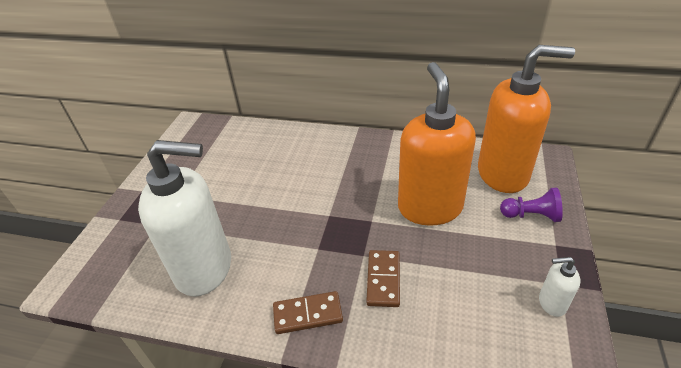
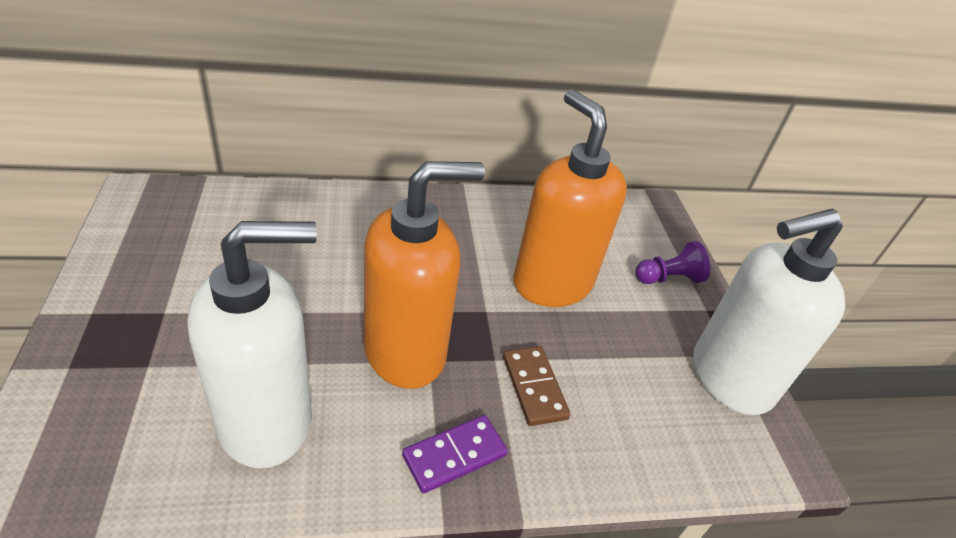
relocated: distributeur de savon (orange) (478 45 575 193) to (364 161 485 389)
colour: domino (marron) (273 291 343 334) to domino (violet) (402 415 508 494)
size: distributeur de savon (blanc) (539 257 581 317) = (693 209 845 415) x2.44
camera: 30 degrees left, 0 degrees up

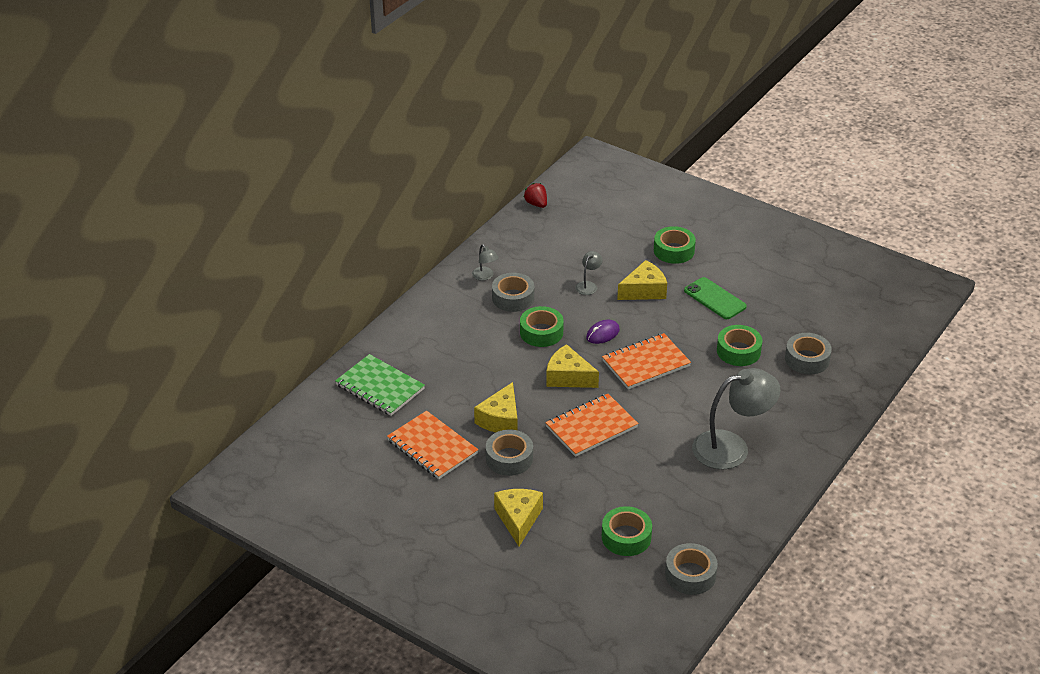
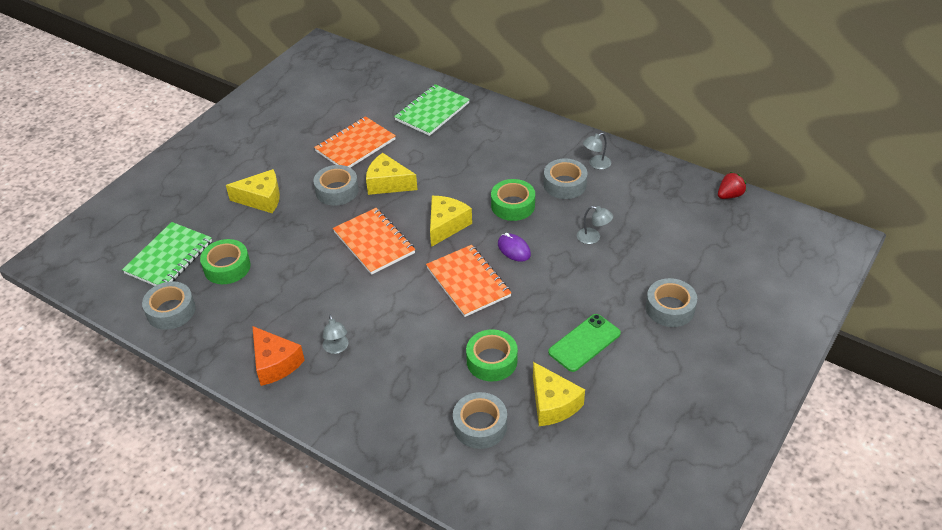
appeared: carnet (vert) (122 222 212 286); fromage (orange) (252 326 305 386)
relocated: fromage (jaune) (617 260 667 300) to (533 362 585 426)
colour: ruban adhésif (vert) (654 226 696 264) to ruban adhésif (gris) (646 278 697 327)
size: lampe (gris) (692 368 781 470) = (323 315 348 354) x0.44
camera: 90 degrees right, 5 degrees up

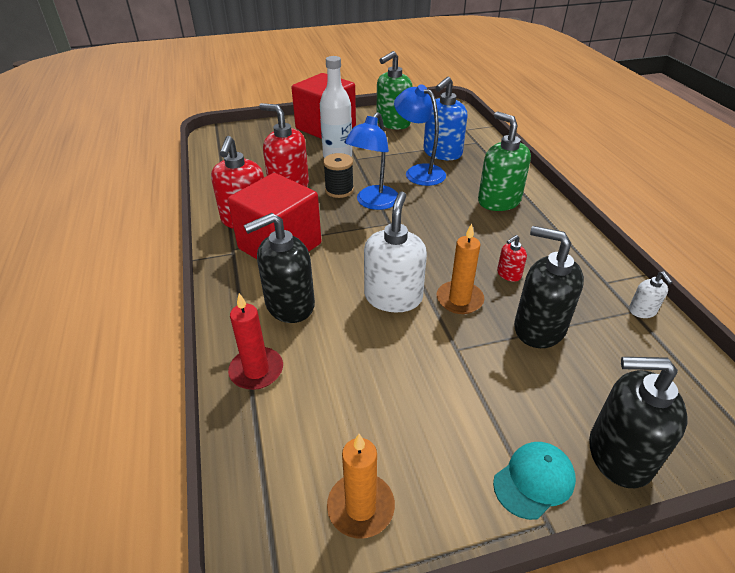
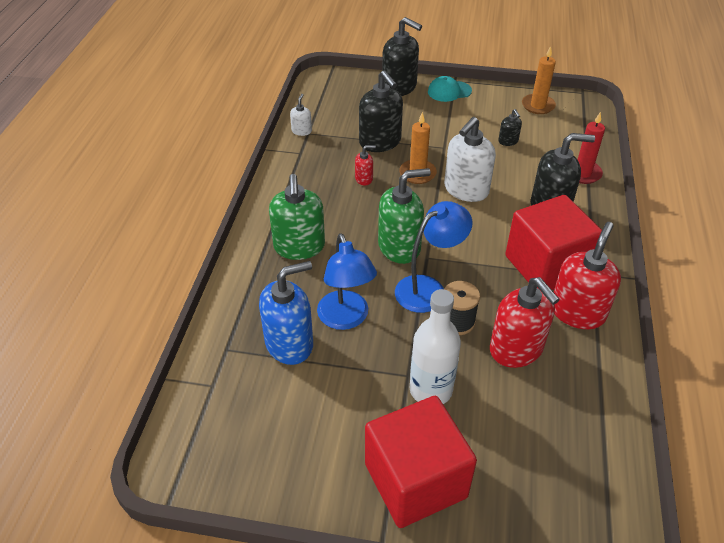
appeared: distributeur de savon (noir) (498 109 522 146)
relocated: distributeur de savon (vert) (377 51 413 129) to (378 168 431 264)
camera: 155 degrees left, 5 degrees up

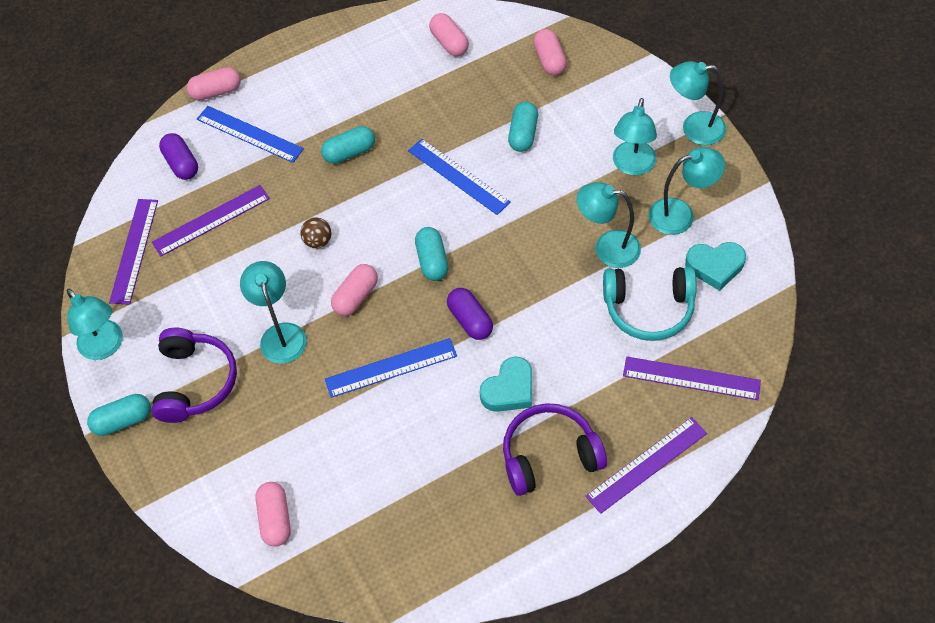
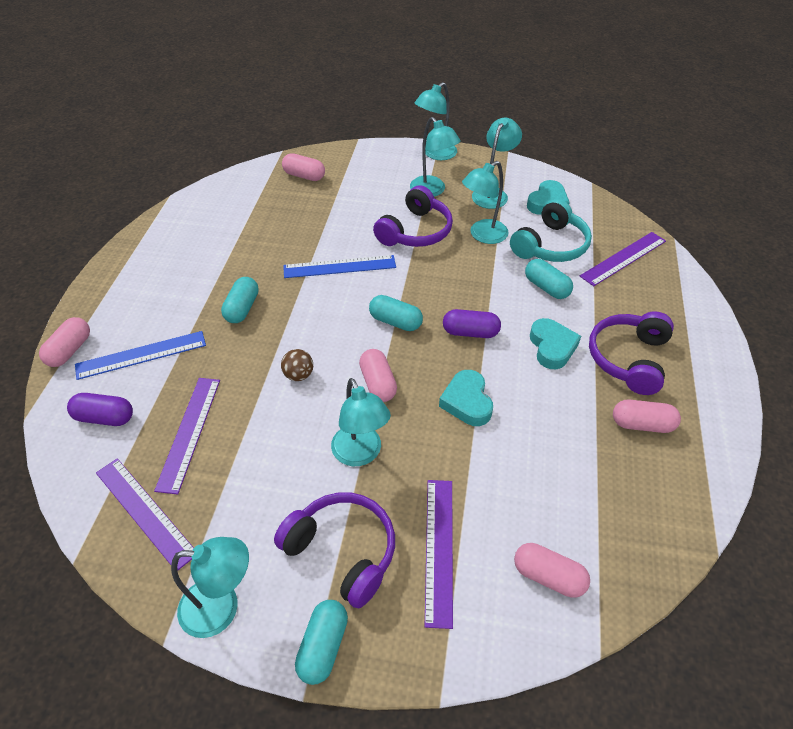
appeared: casque audio (violet) (373 185 453 247)
relocated: gélule (rose) (429 13 469 56) to (613 399 681 433); gélule (turquoise) (508 102 538 152) to (525 259 573 299); règle (violet) (586 417 707 514) to (425 480 453 629)
exchanged: règle (bleu) (325 338 457 398) to cœur (turquoise) (439 370 493 426)
spun: lampe (turquoise) (240 261 307 364) = (331 378 391 466) 135 degrees counterclockwise
camera: 55 degrees left, 10 degrees down

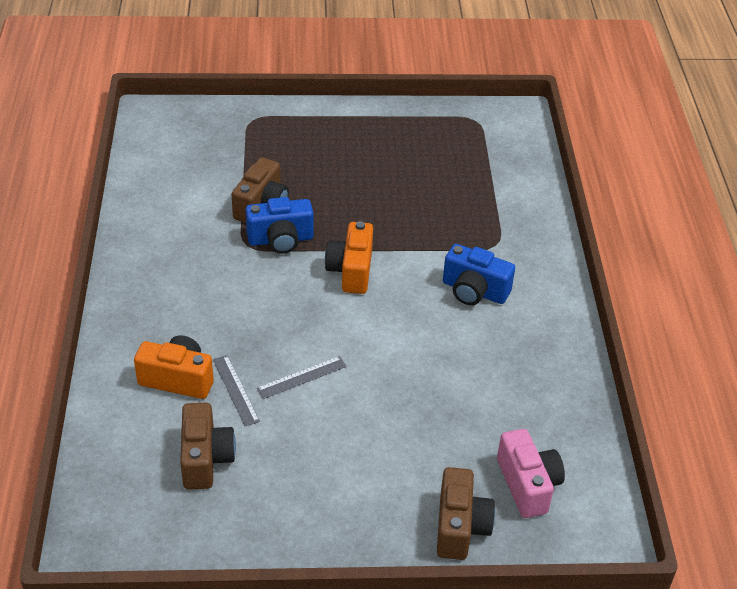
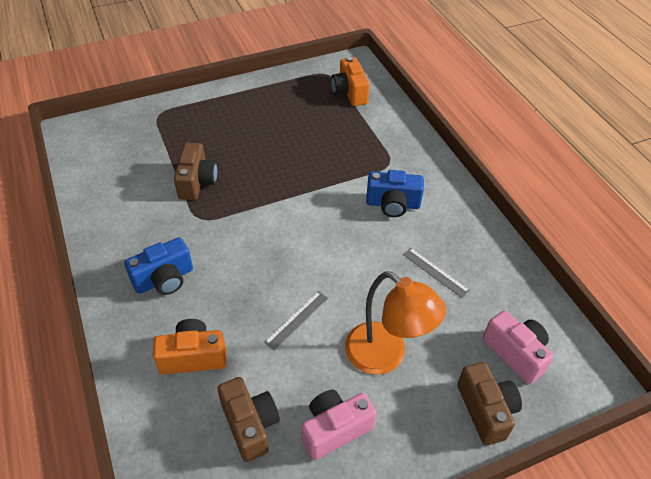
appeared: lampe (orange) (345 271 446 375); appareil photo (rose) (301 390 377 460)
relocated: appareil photo (bleu) (245 197 314 254) to (124 237 193 295); appareil photo (orange) (325 221 373 294) to (331 57 370 106); règle (gris) (213 355 260 426) to (403 248 470 298)
camera: 20 degrees left, 5 degrees up

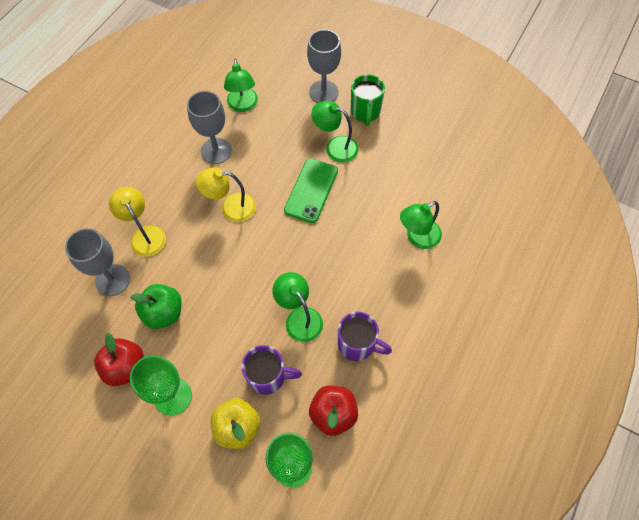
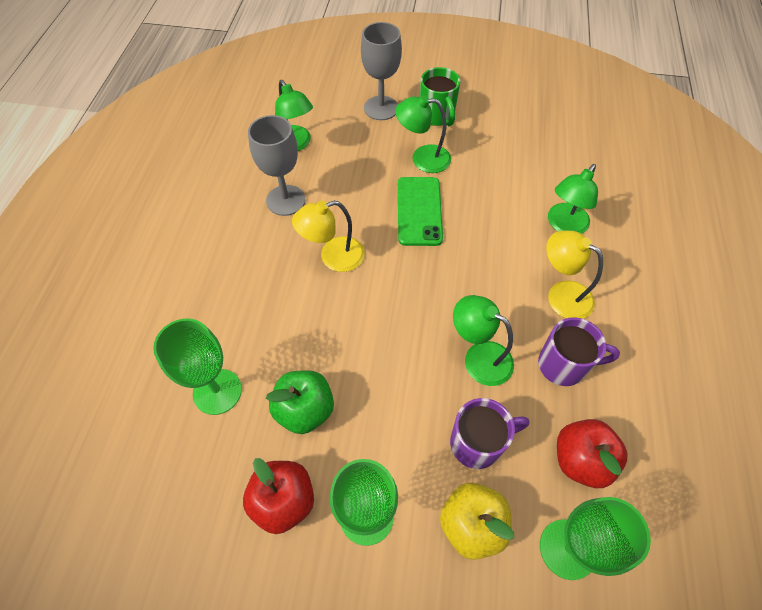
relocated: lampe (jaune) (109 187 166 257) to (546 231 603 319)
colour: verre à pied (gris) (65 228 130 296) to verre à pied (vert) (153 318 242 415)
camera: 20 degrees left, 5 degrees down

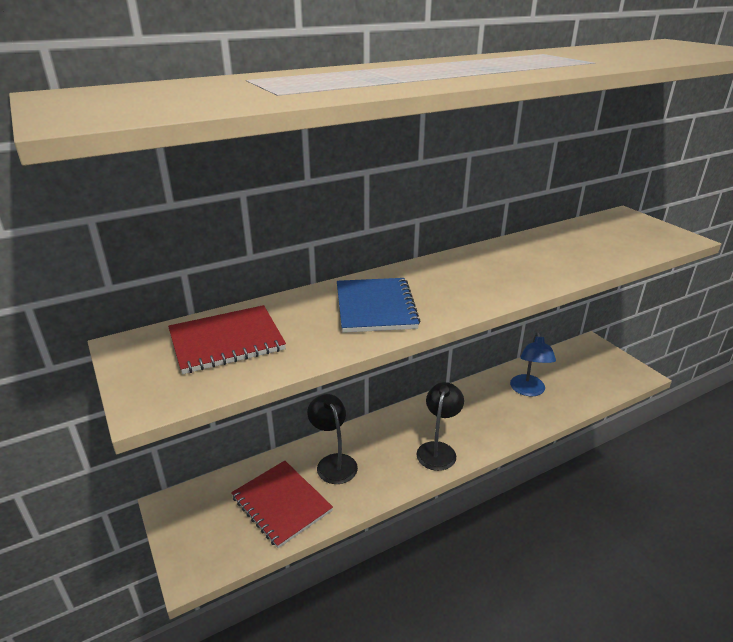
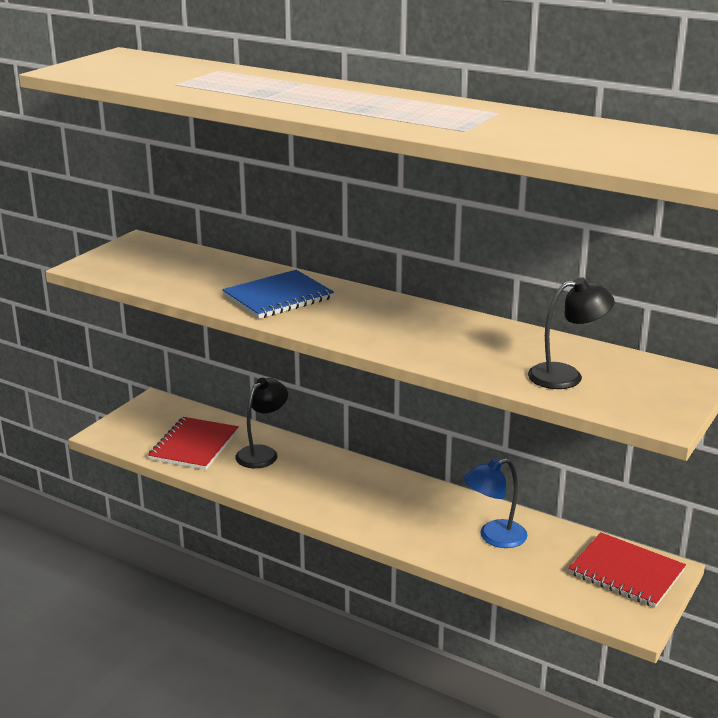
relocated: carnet (rouge) (168 305 286 374) to (569 532 686 608); lampe (noir) (416 382 464 471) to (528 277 615 389)
camera: 60 degrees right, 5 degrees down

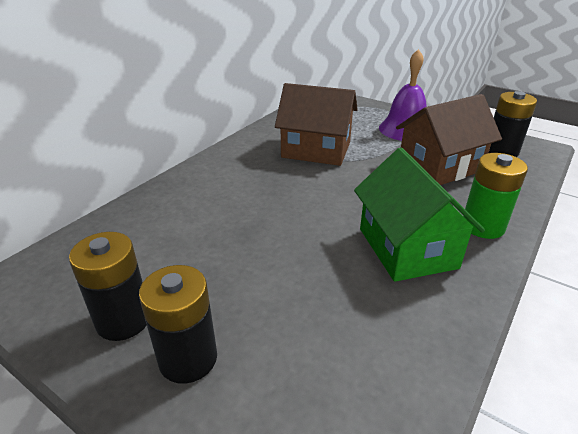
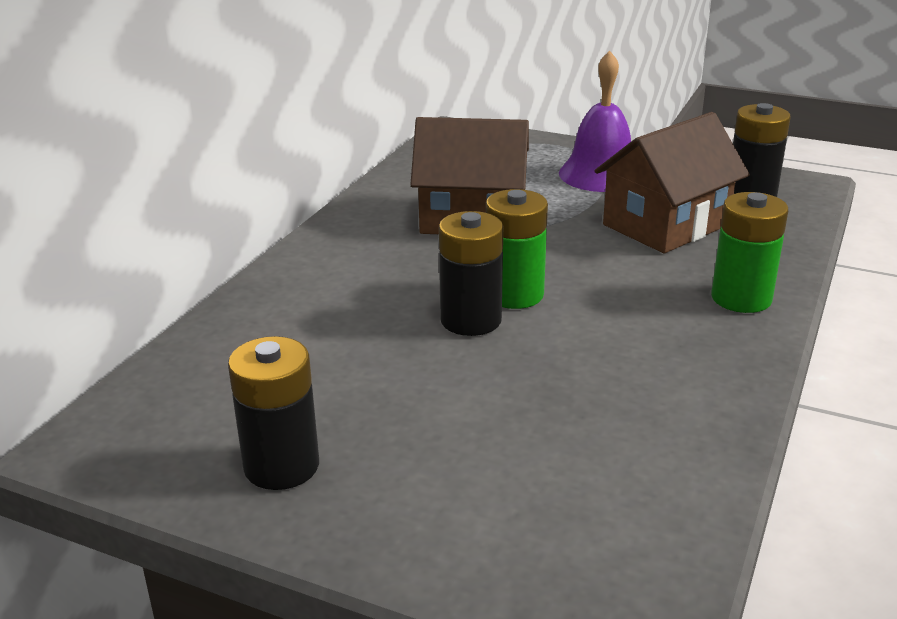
missing: maison (vert) (354 148 485 282)
appeared: pile (vert) (486 189 548 309)
relocated: pile (noir) (139 265 217 384) to (439 211 503 336)
camera: 10 degrees left, 5 degrees down

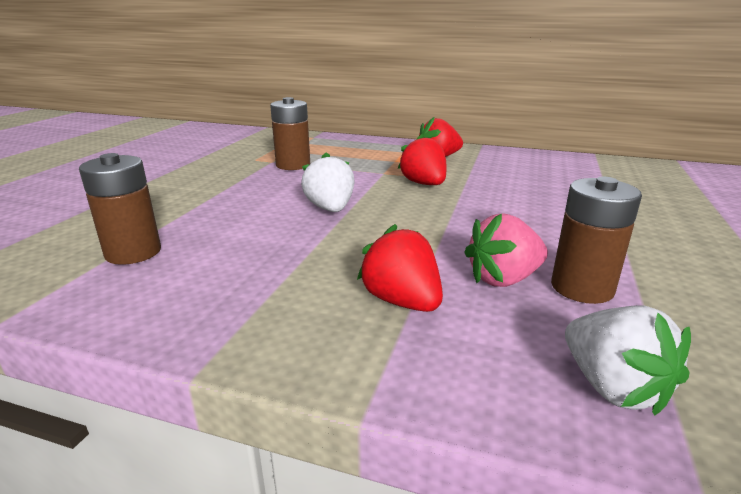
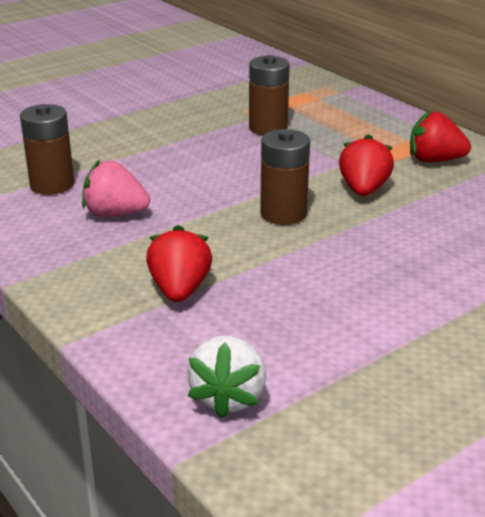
missing: fraise (blanc) (301 152 355 212)
relocated: pile (marron) (551 177 642 304) to (260 129 310 225); fraise (rose) (464 213 548 287) to (82 160 150 217)
camera: 35 degrees right, 5 degrees up

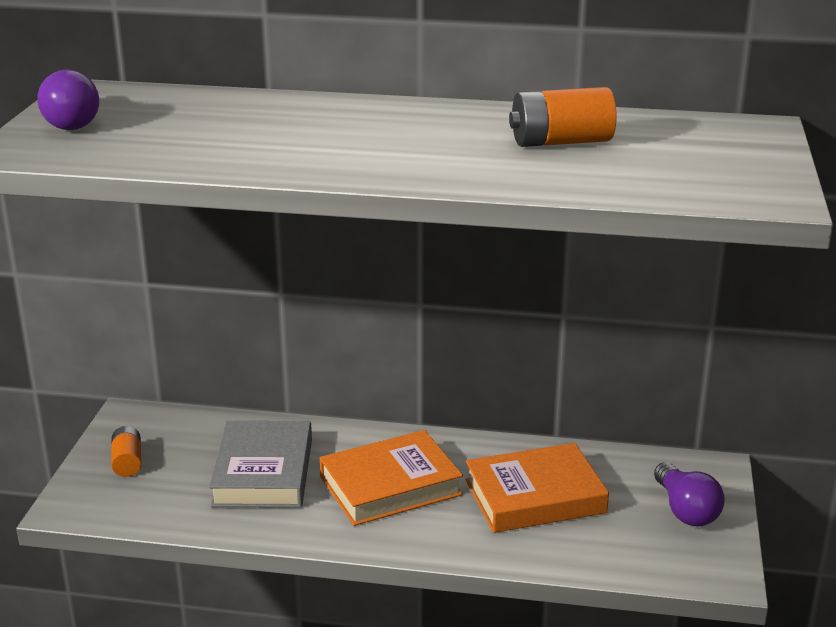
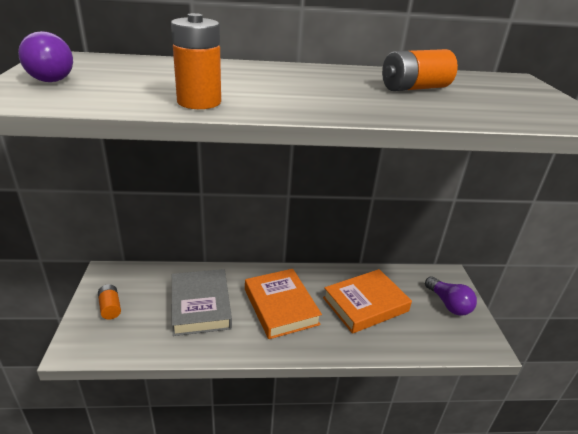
appeared: pile (orange) (171 13 221 109)
spun: livre (orange) (320 430 463 526) = (245 269 322 339) 75 degrees counterclockwise
camera: 15 degrees left, 5 degrees up

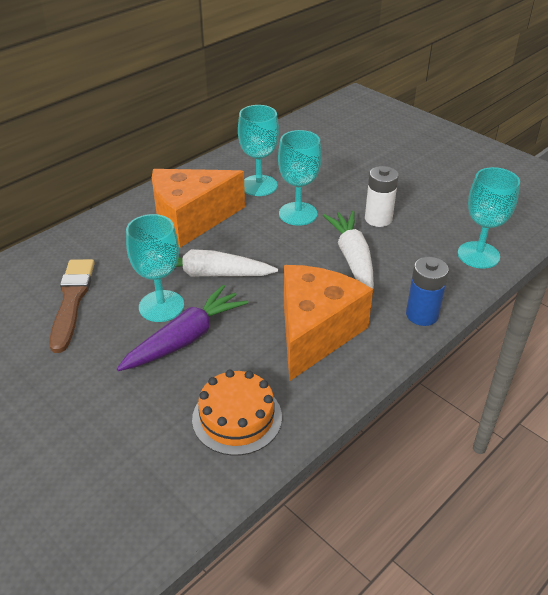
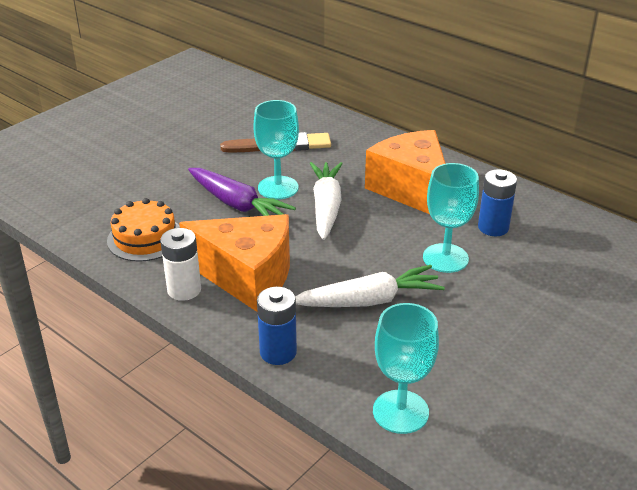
relocated: pile (blanc) (365 166 399 227) to (160 228 201 301)
exchanged: verre à pied (turquoise) (238 105 279 196) to pile (bleu) (478 169 517 236)
camera: 85 degrees right, 5 degrees down

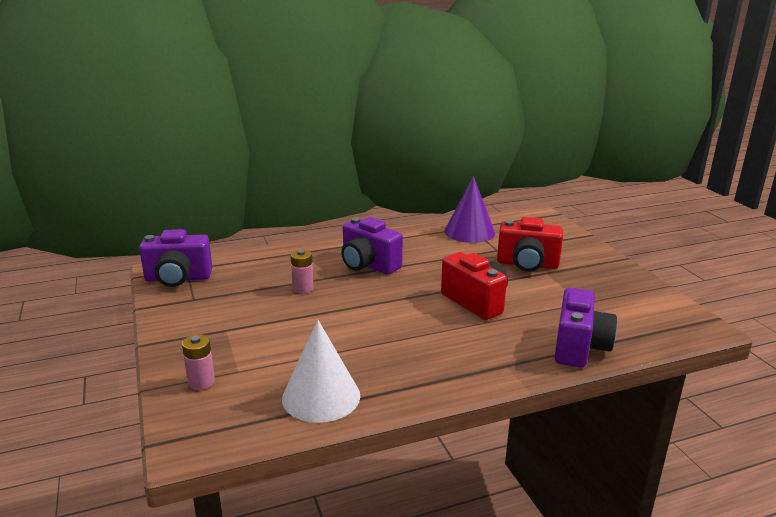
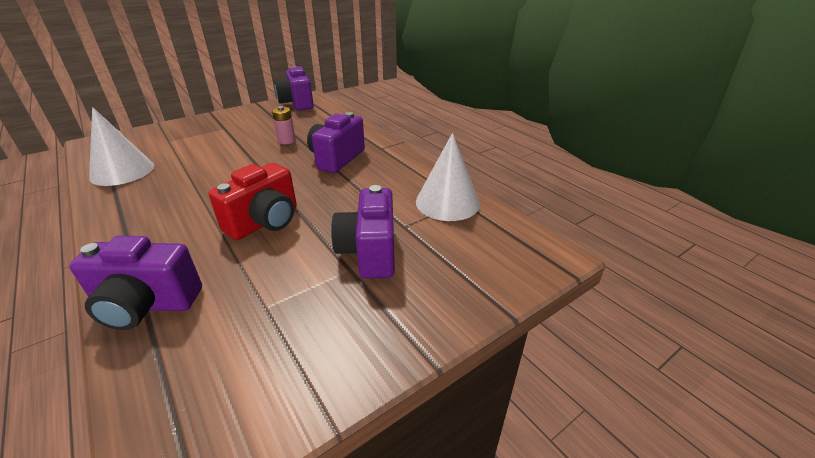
missing: pile (rose) (182 334 215 390)
colour: cône (violet) (444 176 495 243) to cône (blanc) (416 133 480 221); appareil photo (rouge) (497 217 563 272) to appareil photo (violet) (331 185 395 279)
camera: 75 degrees right, 10 degrees up

